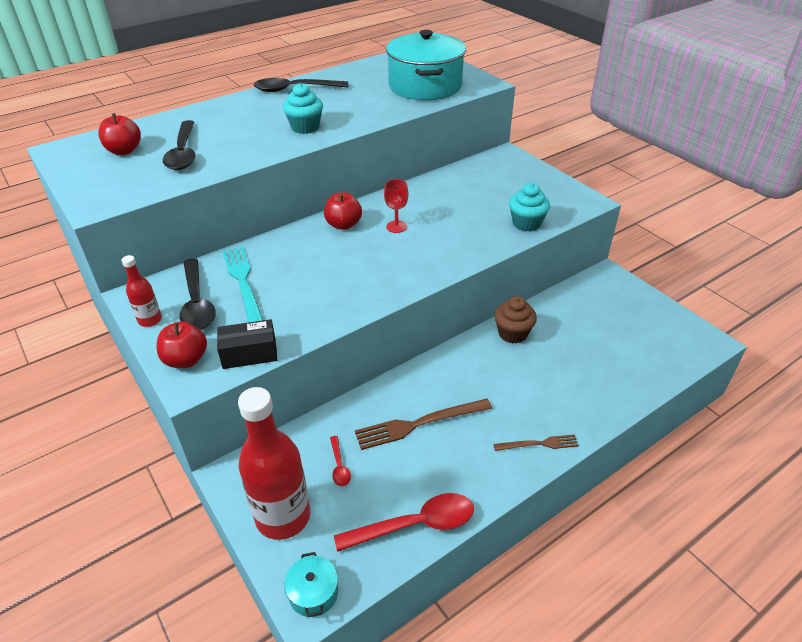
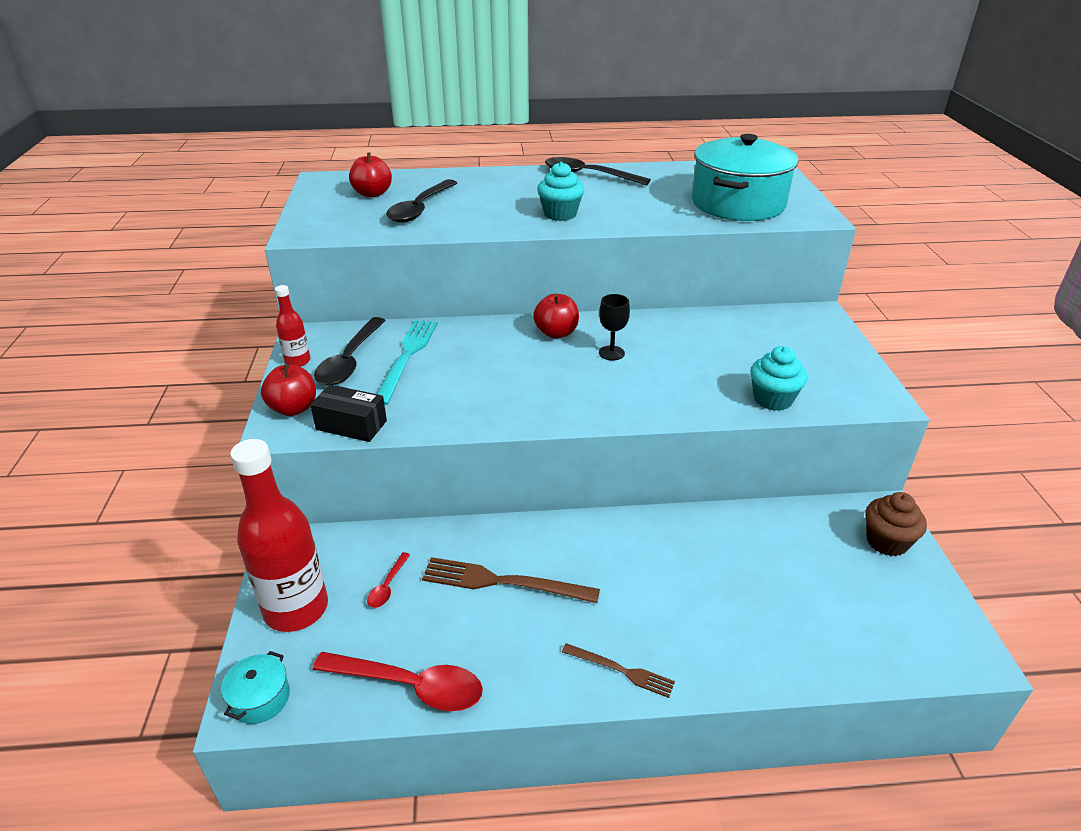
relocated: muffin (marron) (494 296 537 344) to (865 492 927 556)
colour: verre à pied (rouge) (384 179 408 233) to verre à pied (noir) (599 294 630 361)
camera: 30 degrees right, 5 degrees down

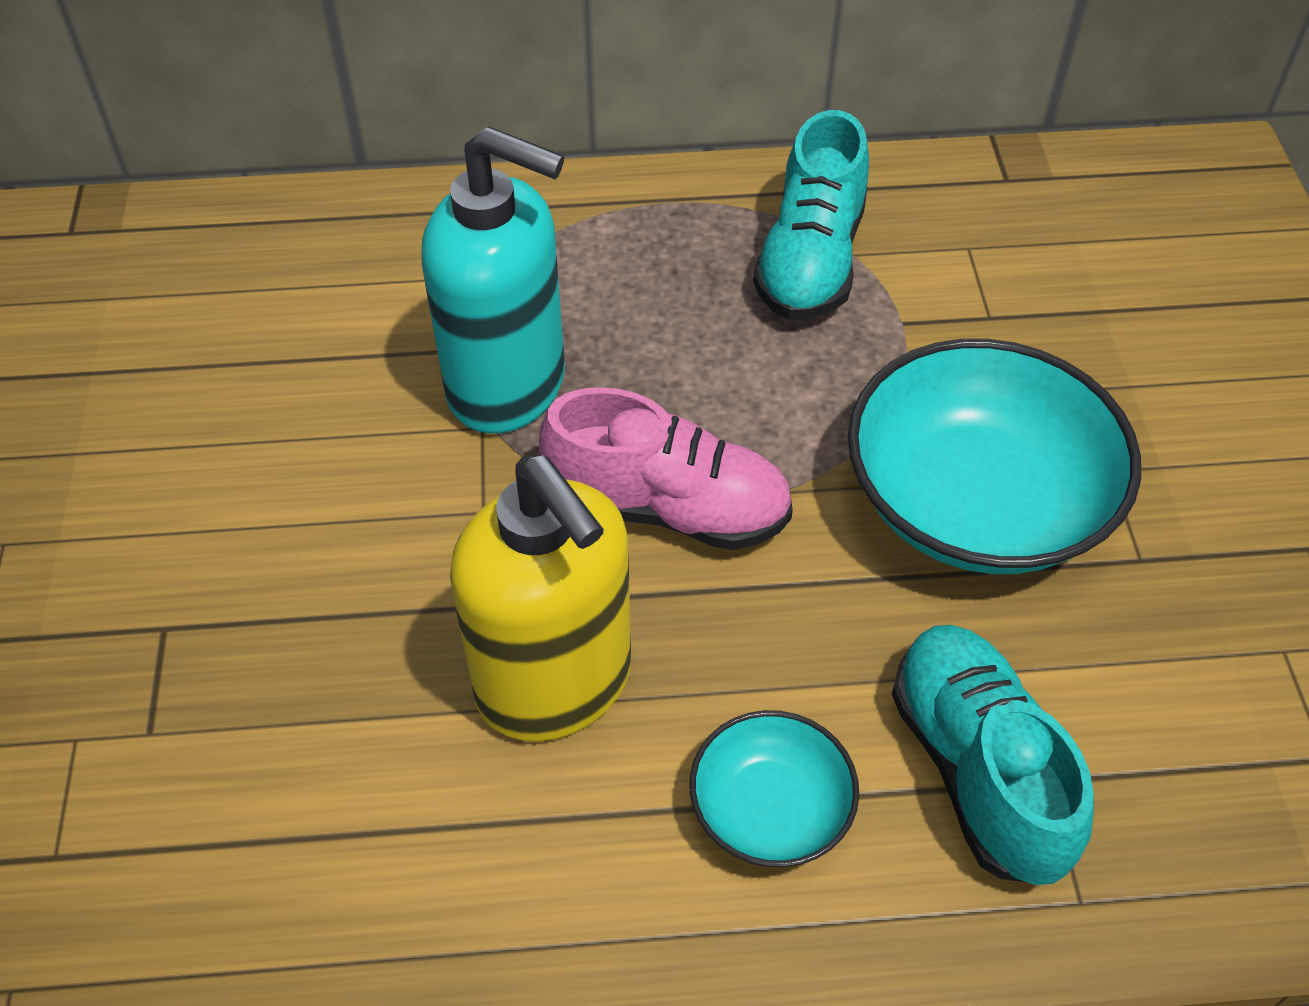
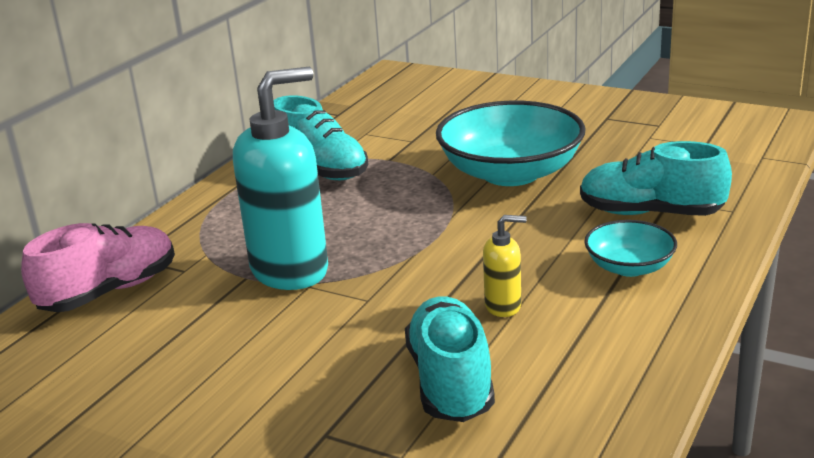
appeared: chaussure (turquoise) (405 297 495 422)
relocated: chaussure (rose) (539 387 793 550) to (21 223 175 312)
size: distributeur de savon (jaune) (450 455 631 742) = (483 215 527 317) x0.46
camera: 55 degrees left, 25 degrees down

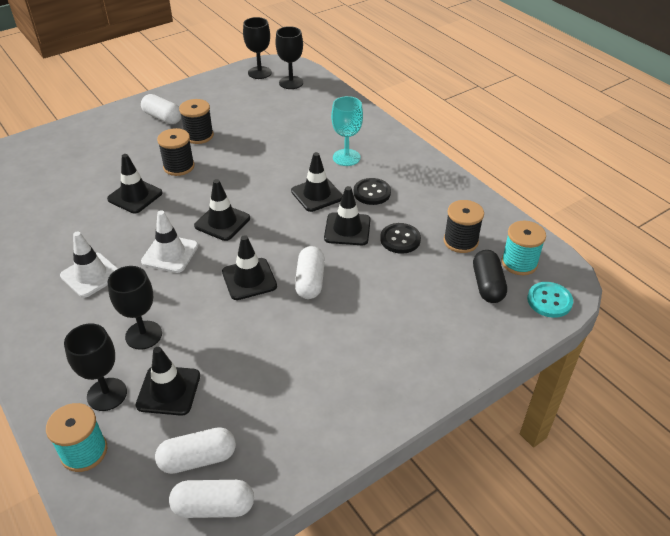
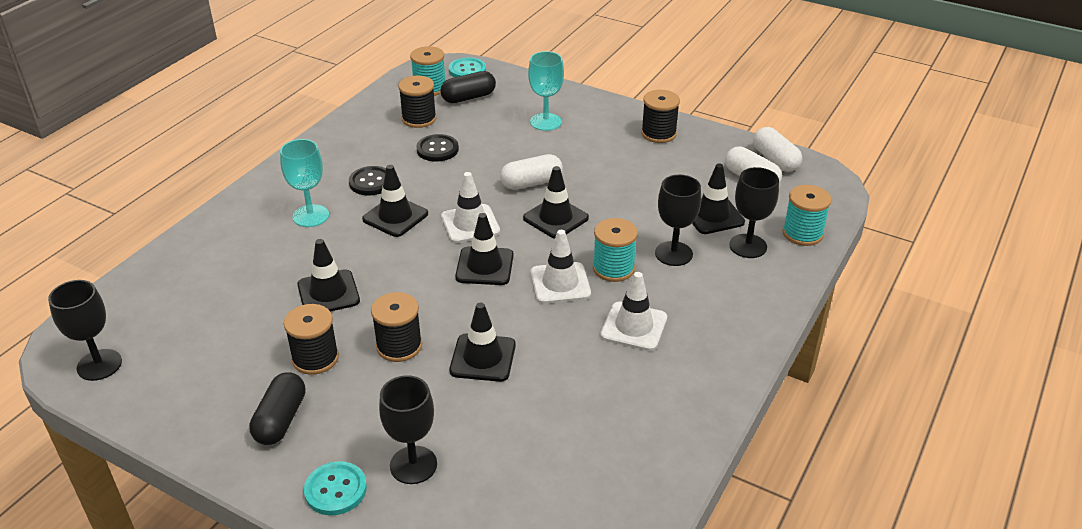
appeared: verre à pied (turquoise) (528 51 564 131); bobine (noir) (641 90 680 143); cône de chantier (blanc) (441 172 500 243); bobine (turquoise) (593 218 638 282); bouton (turquoise) (304 461 367 515)
relocated: verre à pied (noir) (275 26 303 89) to (379 375 437 484); cône de chantier (noir) (324 186 371 245) to (297 239 360 312)
colour: gélule (blanc) (141 94 181 124) to gélule (noir) (249 372 305 445)
camera: 115 degrees left, 5 degrees down

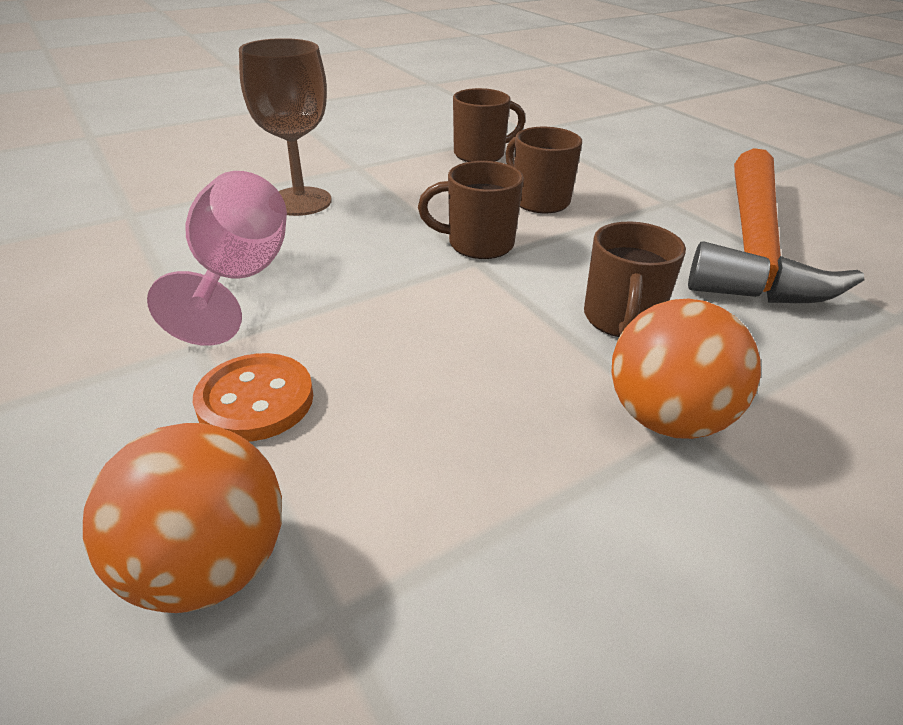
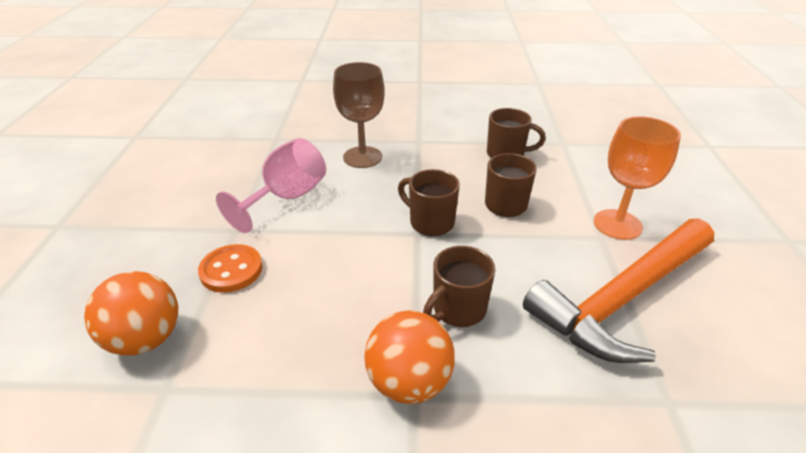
appeared: verre à pied (orange) (594 116 681 240)
camera: 35 degrees right, 0 degrees up

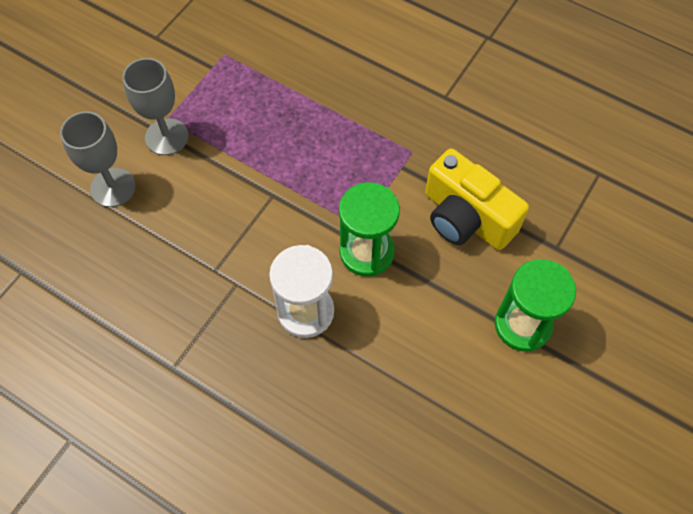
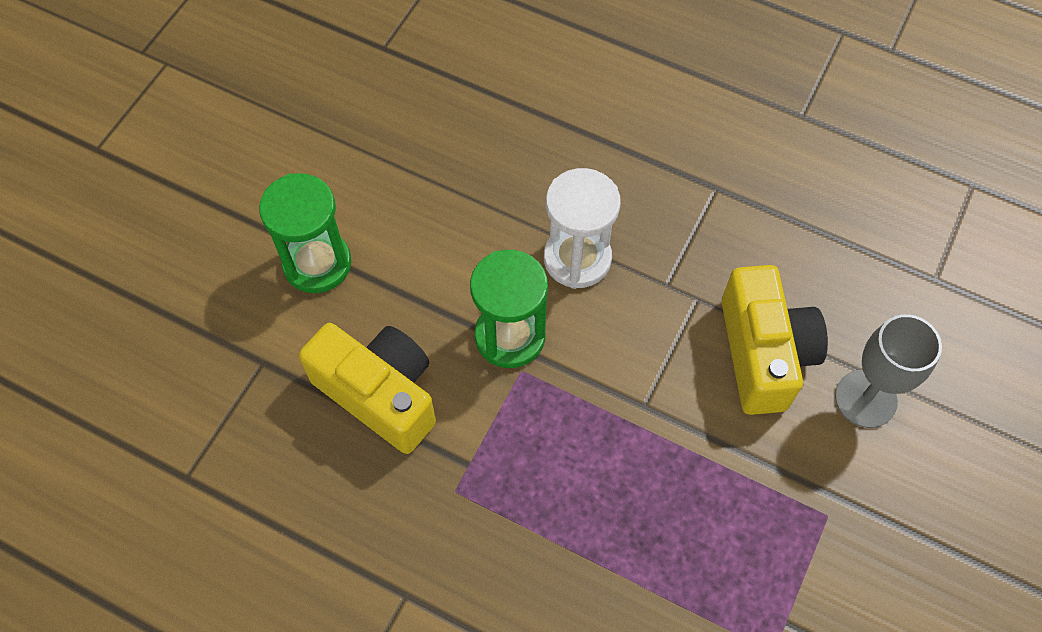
missing: verre à pied (gris) (122 58 188 155)
appeared: appareil photo (jaune) (722 265 828 415)
camera: 175 degrees right, 0 degrees up

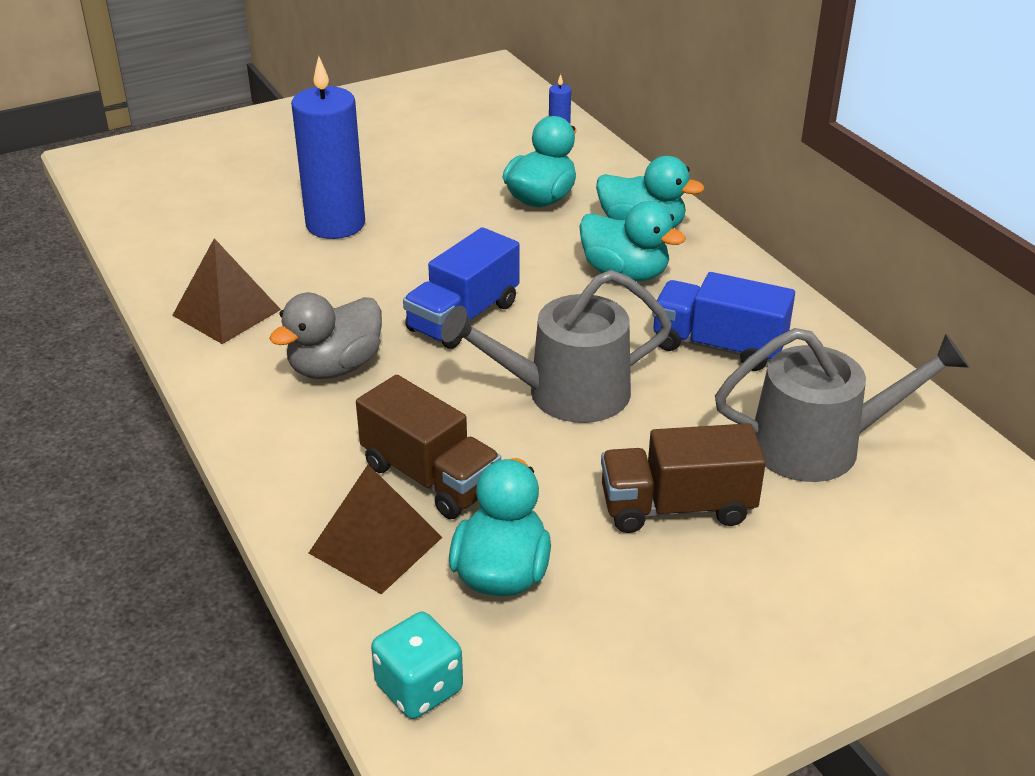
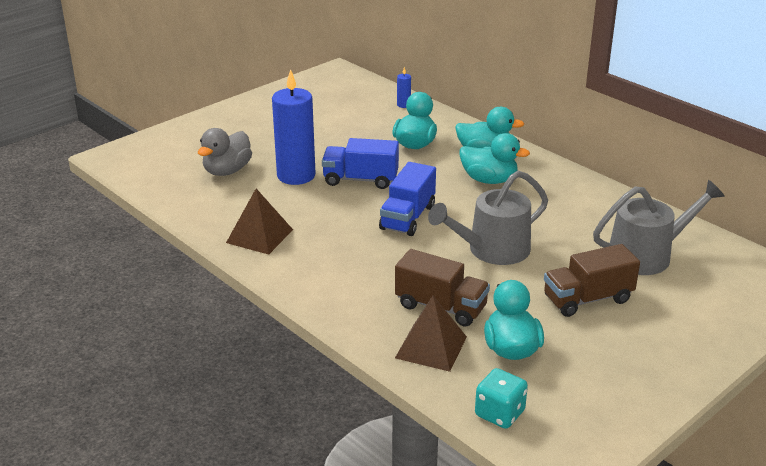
relocated: camion (bleu) (653 272 795 371) to (322 138 399 189); canard (gris) (269 293 382 379) to (198 128 252 176)
camera: 15 degrees left, 5 degrees down

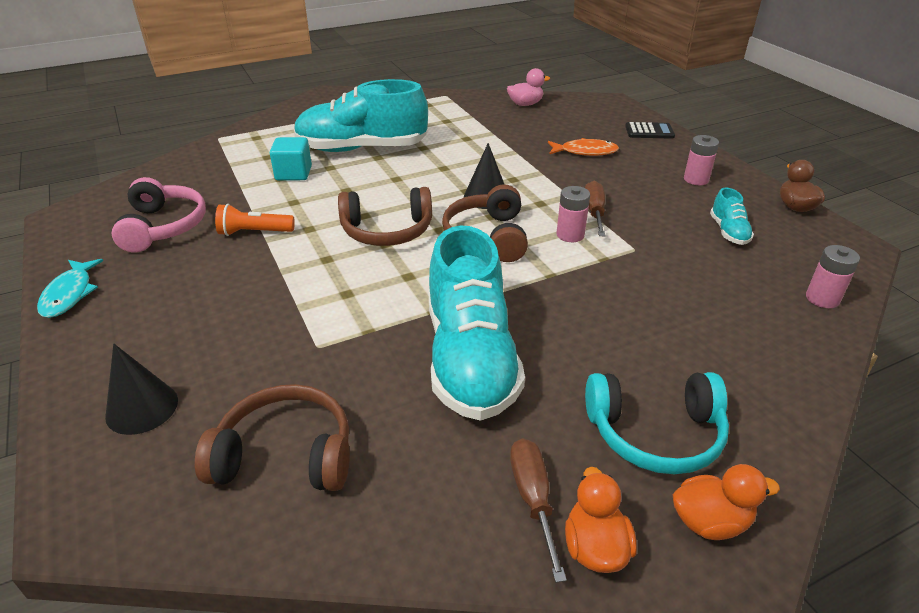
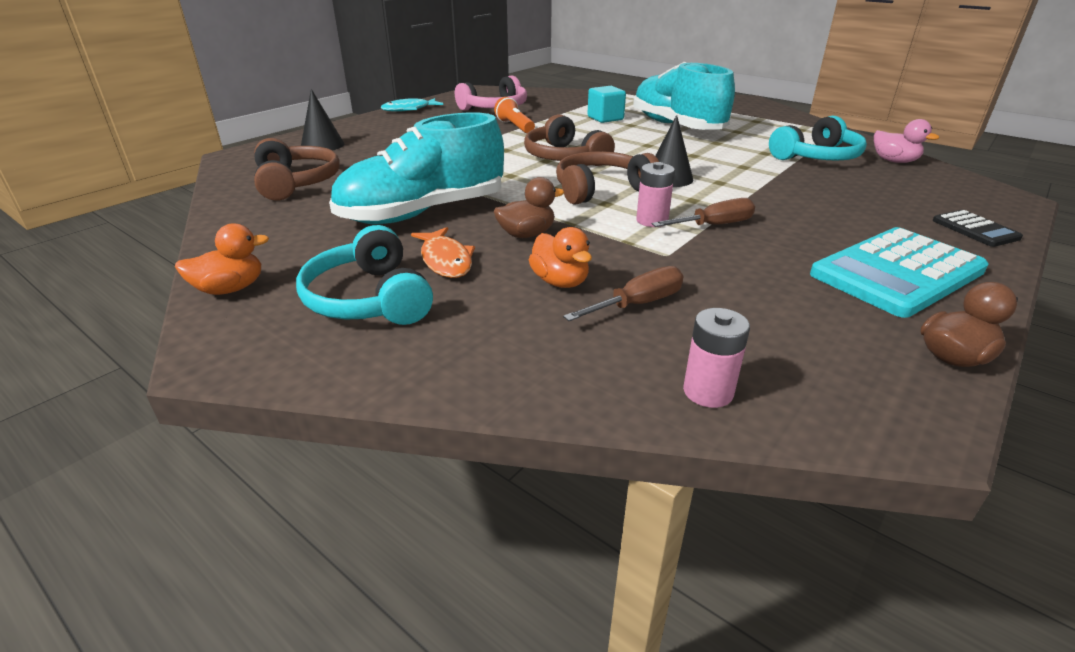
missing: chaussure (turquoise) (710 187 754 245)
appeared: casque audio (turquoise) (769 116 867 161); canard (marron) (494 177 564 238)
relocated: poisson (orange) (548 138 619 156) to (411 227 475 278); tournevis (marron) (510 438 567 583) to (563 266 683 321); canard (orange) (673 464 780 540) to (529 227 592 288)
exchanged: pile (rose) (684 135 719 185) to calculatrice (turquoise) (810 227 989 318)
camera: 65 degrees right, 5 degrees down

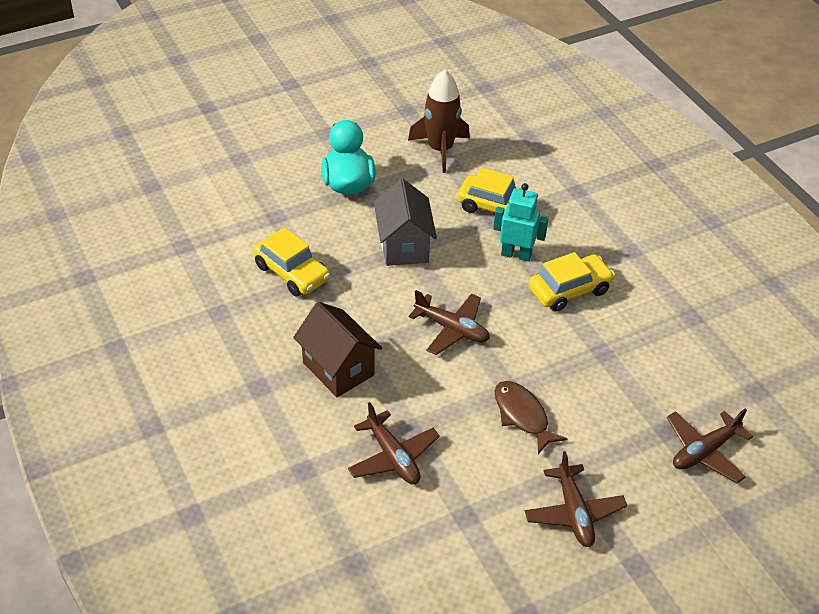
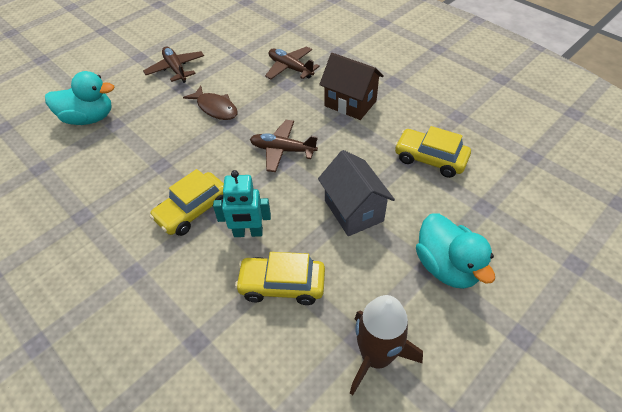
exchanged: avion (marron) (667 409 753 483) to canard (turquoise) (45 71 115 125)
camera: 165 degrees right, 5 degrees up

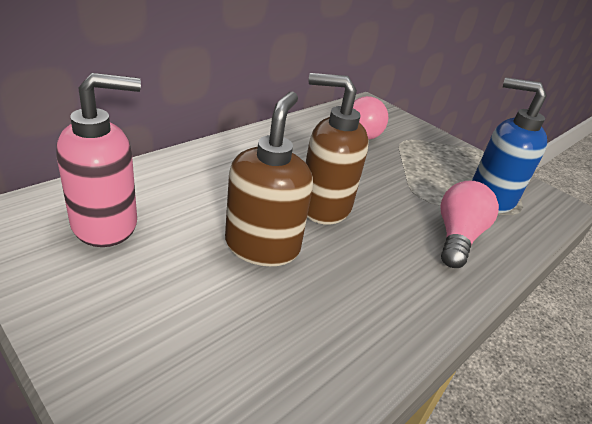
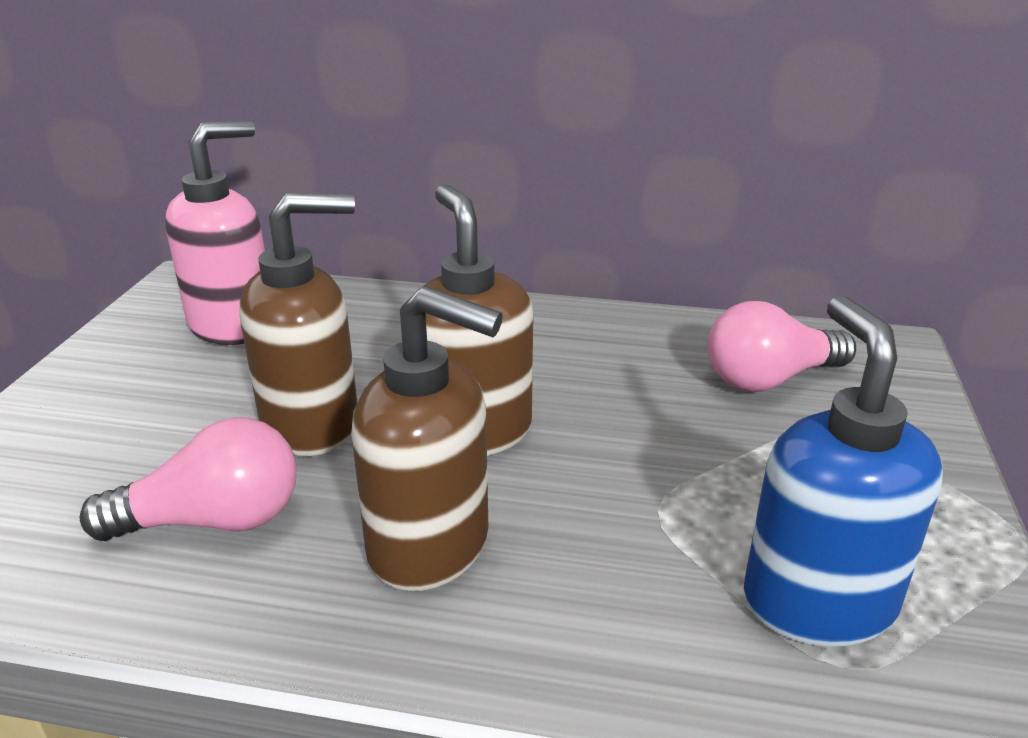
appeared: distributeur de savon (marron) (351 286 503 591)
relocated: ampoule (rose) (441 181 499 268) to (80 417 297 541)
spun: distributeur de savon (rose) (56 73 141 247) = (165 120 265 345) 75 degrees counterclockwise
camera: 60 degrees right, 5 degrees down

